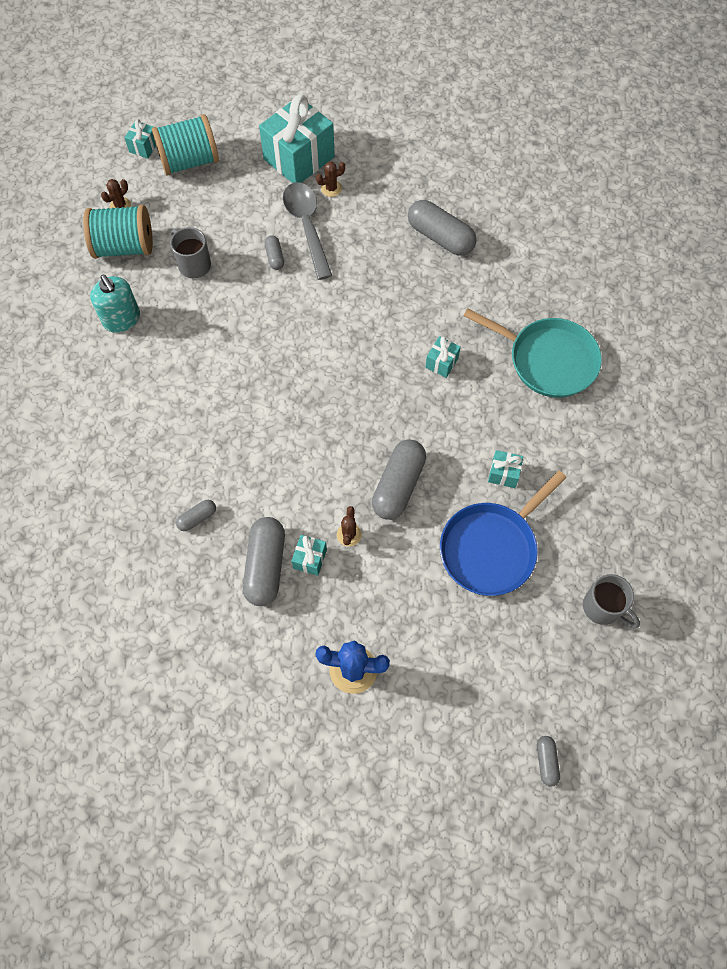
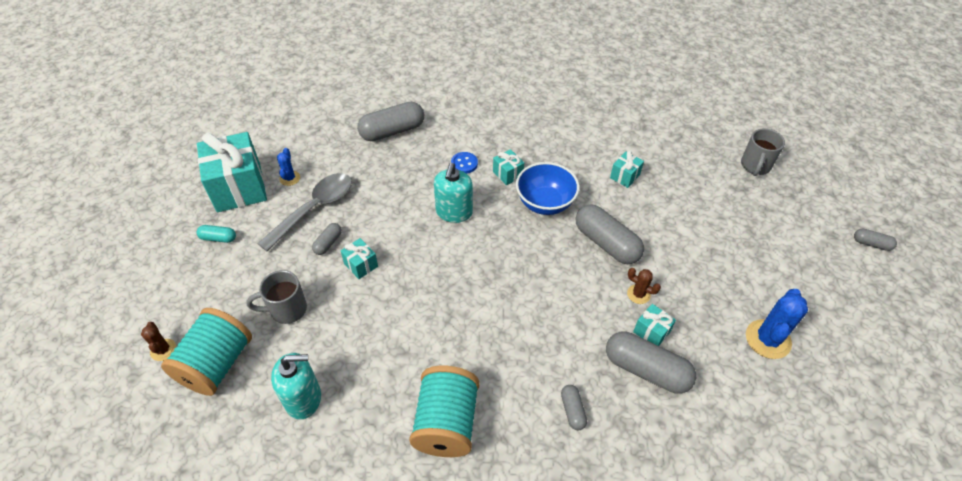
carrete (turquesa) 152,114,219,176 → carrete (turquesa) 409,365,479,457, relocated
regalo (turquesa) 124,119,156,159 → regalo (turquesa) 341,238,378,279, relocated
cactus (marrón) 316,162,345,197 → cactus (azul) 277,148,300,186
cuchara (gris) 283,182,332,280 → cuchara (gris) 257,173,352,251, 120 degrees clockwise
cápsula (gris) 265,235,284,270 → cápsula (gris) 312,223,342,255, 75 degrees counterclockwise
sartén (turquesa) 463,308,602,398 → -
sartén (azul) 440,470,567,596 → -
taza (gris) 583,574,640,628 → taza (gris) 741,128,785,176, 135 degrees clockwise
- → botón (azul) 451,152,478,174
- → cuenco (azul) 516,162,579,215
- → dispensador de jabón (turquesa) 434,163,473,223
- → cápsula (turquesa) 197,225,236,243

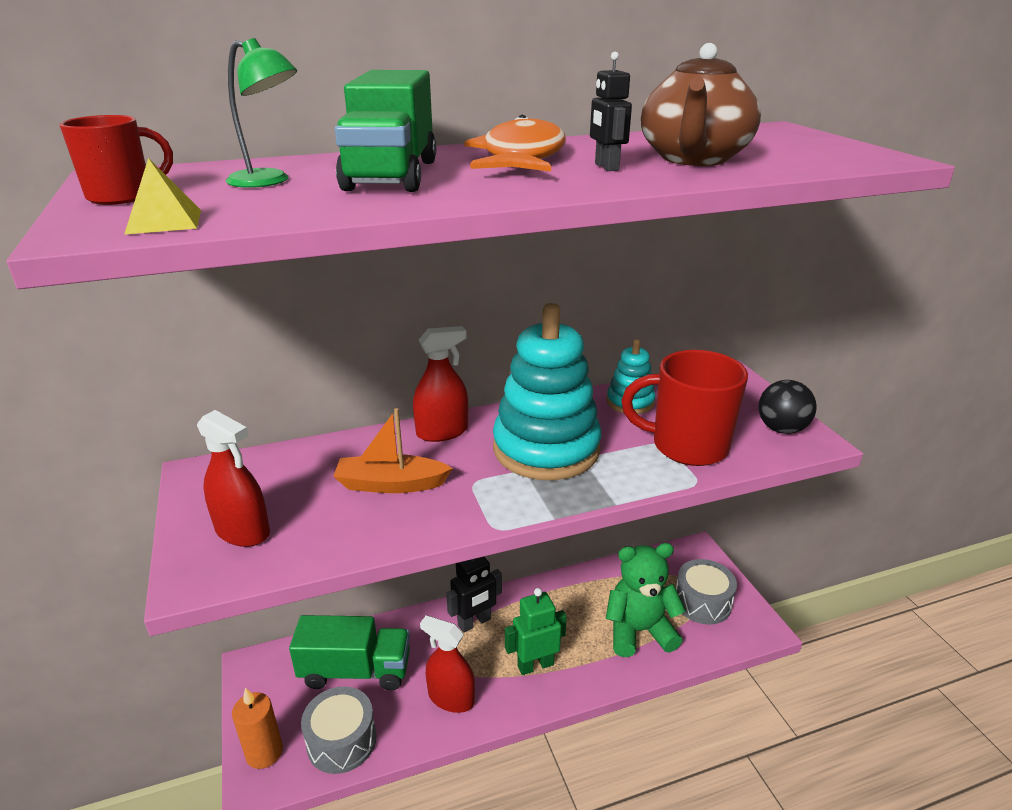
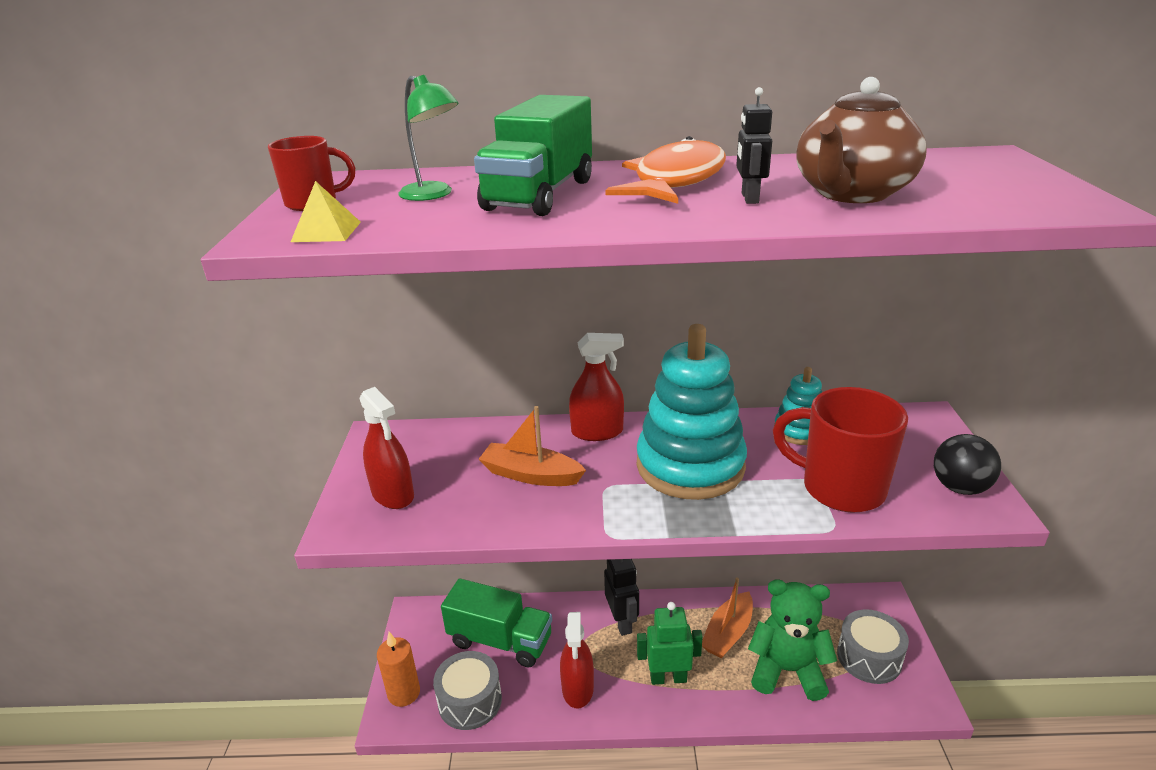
robot (negro) 446,557,502,633 → robot (negro) 604,559,639,636, 90 degrees counterclockwise
pulverizador (rojo) 420,615,475,713 → pulverizador (rojo) 560,612,594,709, 135 degrees counterclockwise
- → barco (naranja) 702,577,753,659

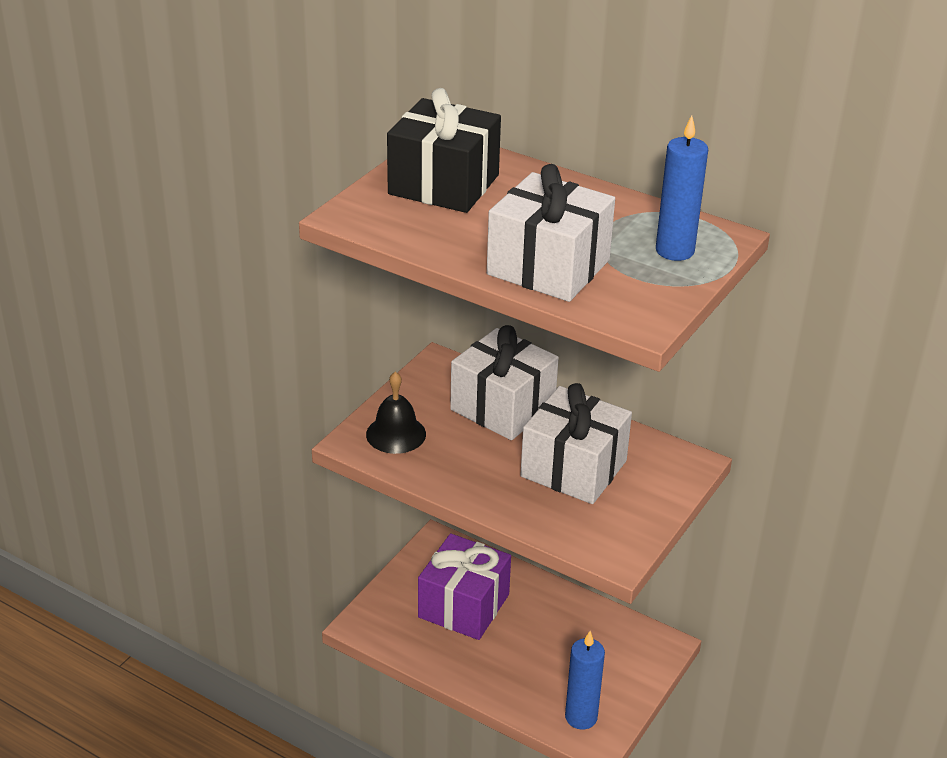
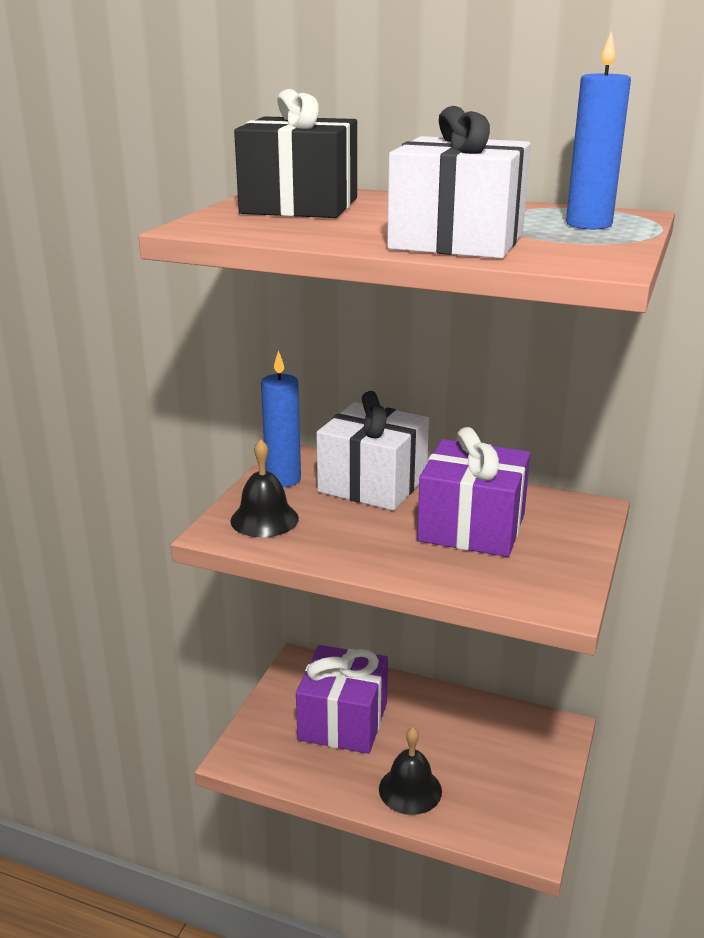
regalo (blanco) 521,383,632,504 → regalo (morado) 417,427,530,557
vela (azul) 565,631,605,730 → vela (azul) 261,350,301,487, relocated
- → campana (negro) 379,727,442,815

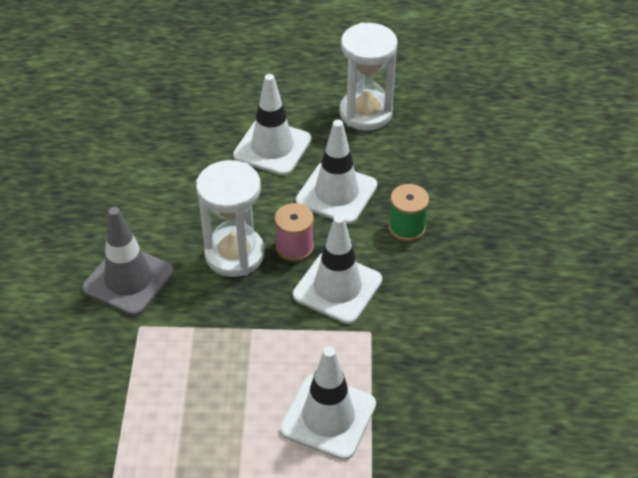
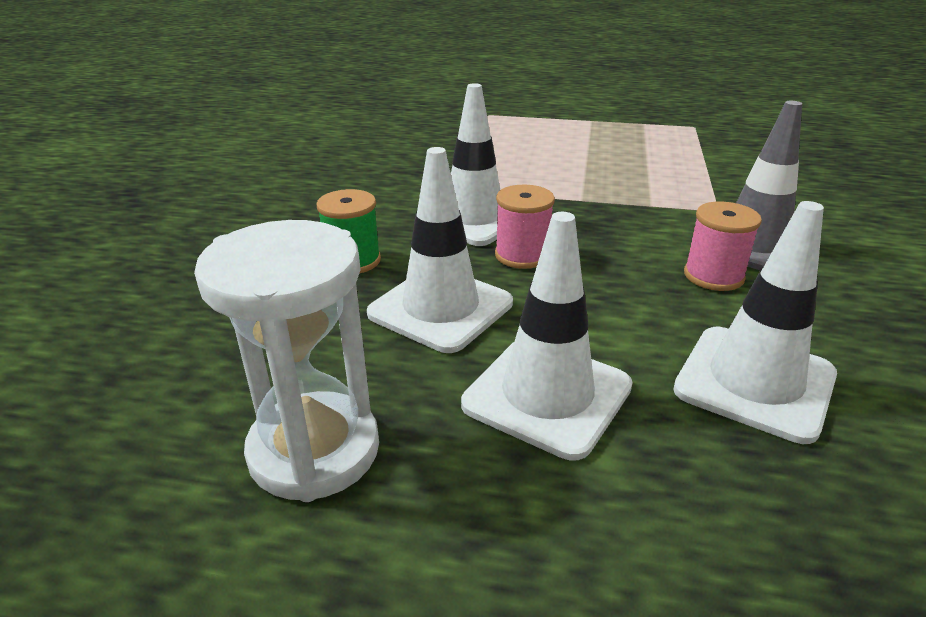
reloj de arena (blanco) 196,160,265,277 → -
cono de tráfico (blanco) 280,347,376,460 → cono de tráfico (blanco) 673,201,837,444, relocated
- → carrete (rosa) 684,202,762,291

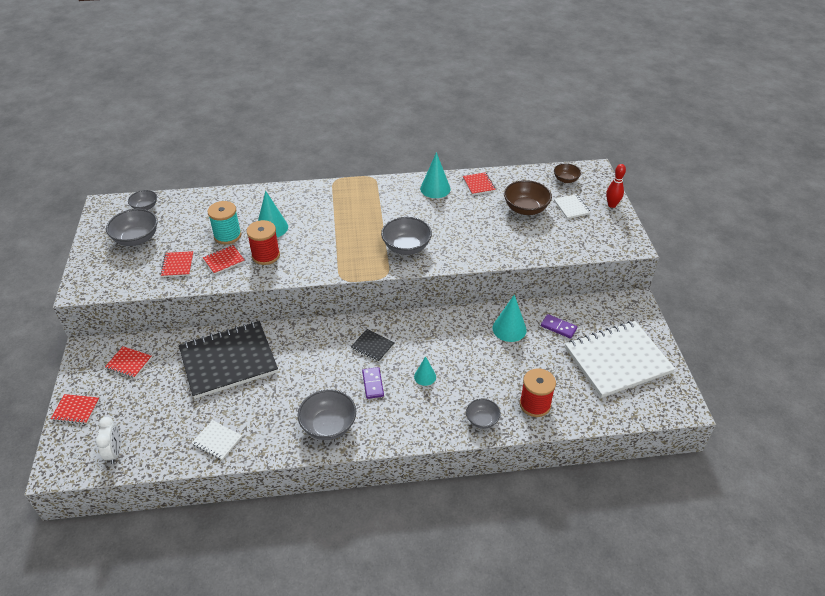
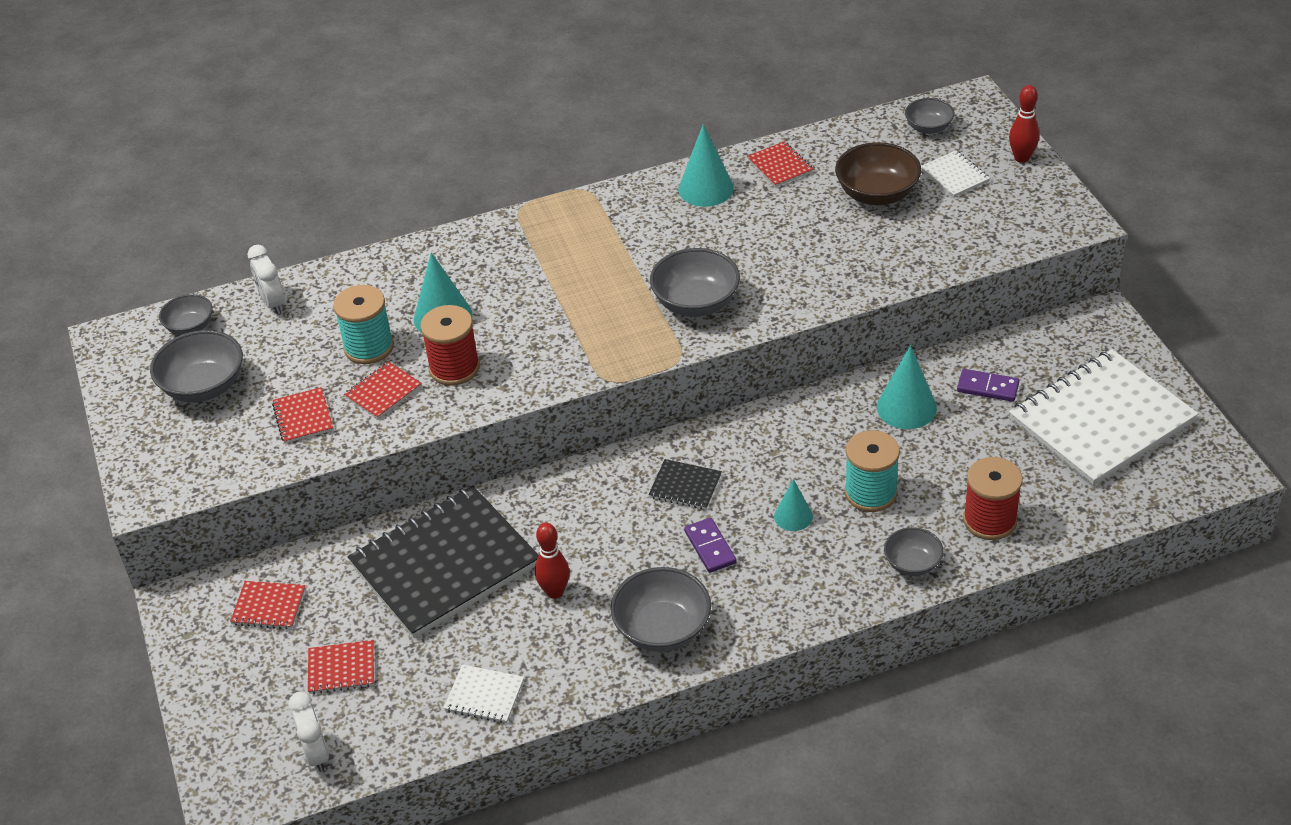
cuenco (marrón) 554,163,581,183 → cuenco (gris) 905,98,955,134
cuaderno (rojo) 51,394,100,424 → cuaderno (rojo) 308,640,374,694, relocated
- → despertador (blanco) 248,245,285,314
- → carrete (turquesa) 845,430,900,512
- → bolo (rojo) 535,523,570,599

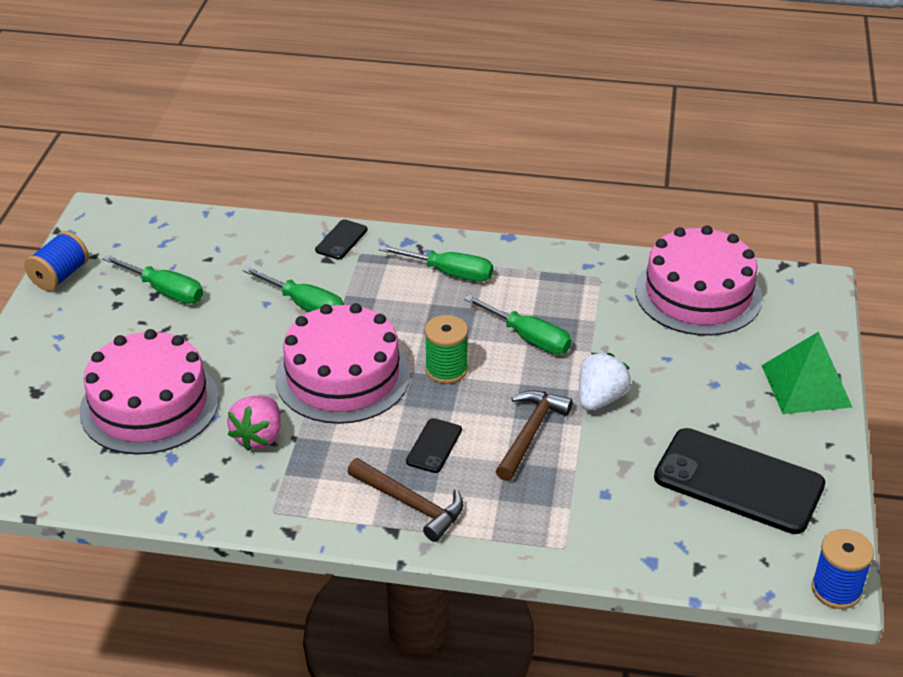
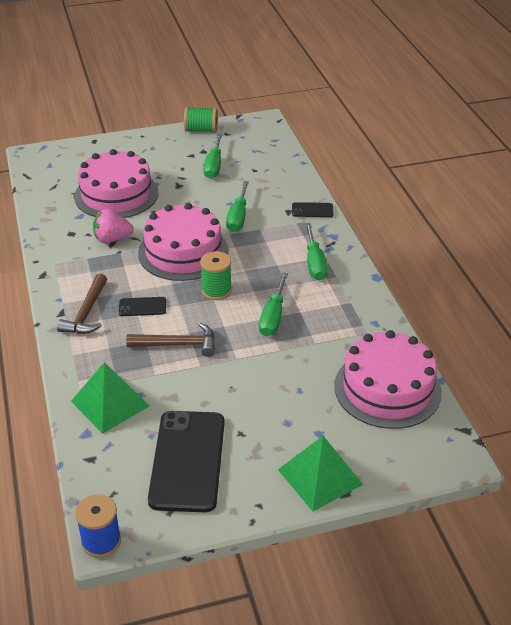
carrete (azul) 24,231,89,291 → carrete (verde) 184,107,218,133
fresa (blanco) 579,353,631,411 → -
- → pirámide (verde) 71,362,150,434

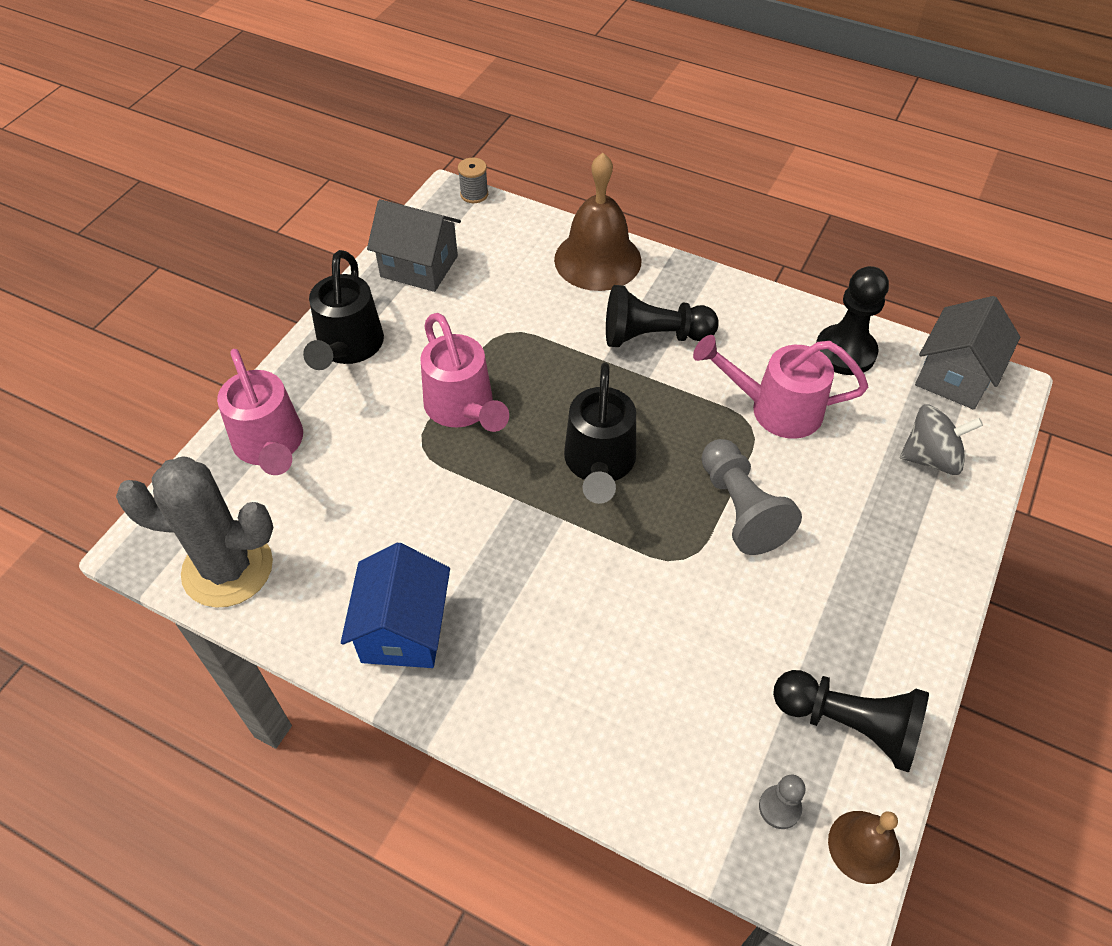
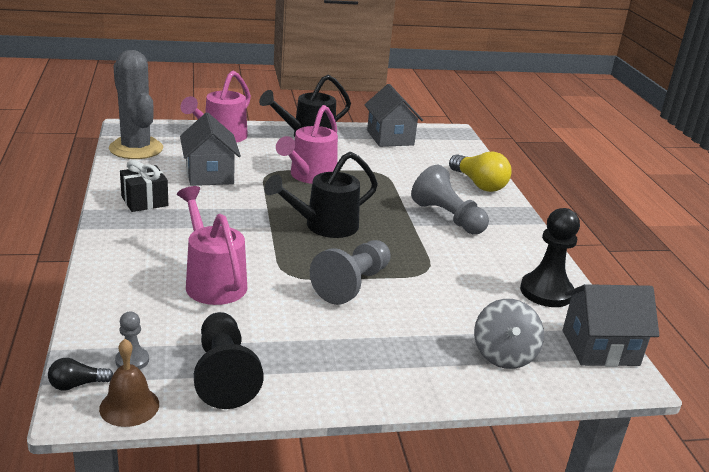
campana (marrón) 554,153,642,291 → bombilla (amarillo) 449,151,512,192
carrete (gris) 458,158,488,203 → -
peón (negro) 606,285,719,347 → peón (gris) 411,165,489,234
regadera (rosa) 693,335,868,439 → regadera (rosa) 177,186,247,305, relocated
peonza (gris) 900,404,983,475 → peonza (gris) 474,299,544,369, 45 degrees clockwise
casa (azul) 341,543,450,668 → regalo (negro) 120,160,168,212
- → casa (gris) 180,112,241,186
- → bombilla (negro) 48,358,113,391

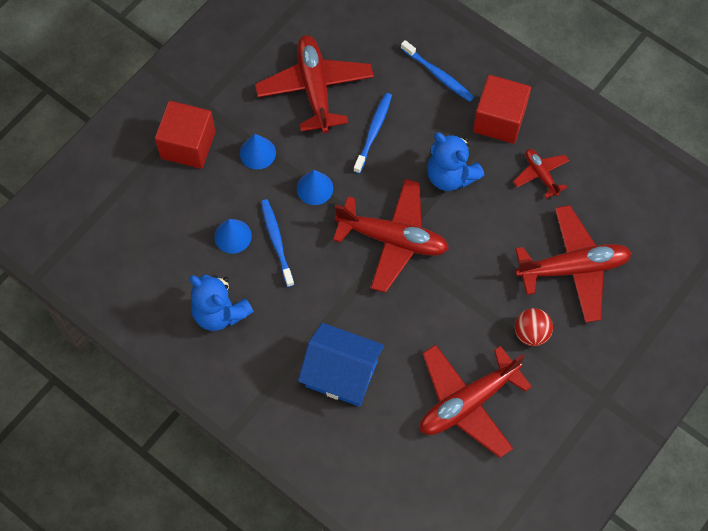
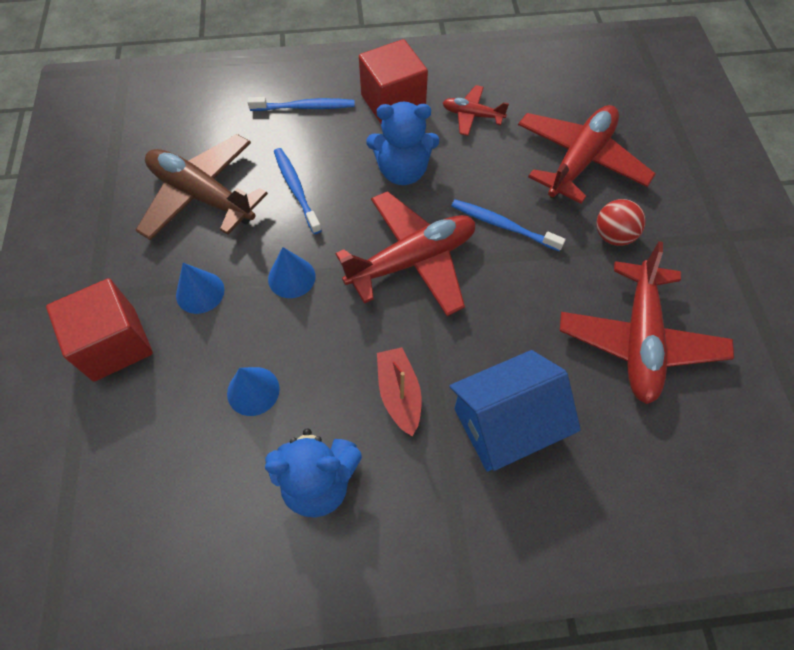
avión (rojo) 255,35,374,133 → avión (marrón) 136,134,268,240
cepillo de dientes (azul) 261,199,294,287 → cepillo de dientes (azul) 451,199,566,252, relocated
- → barco (rojo) 377,347,422,436

